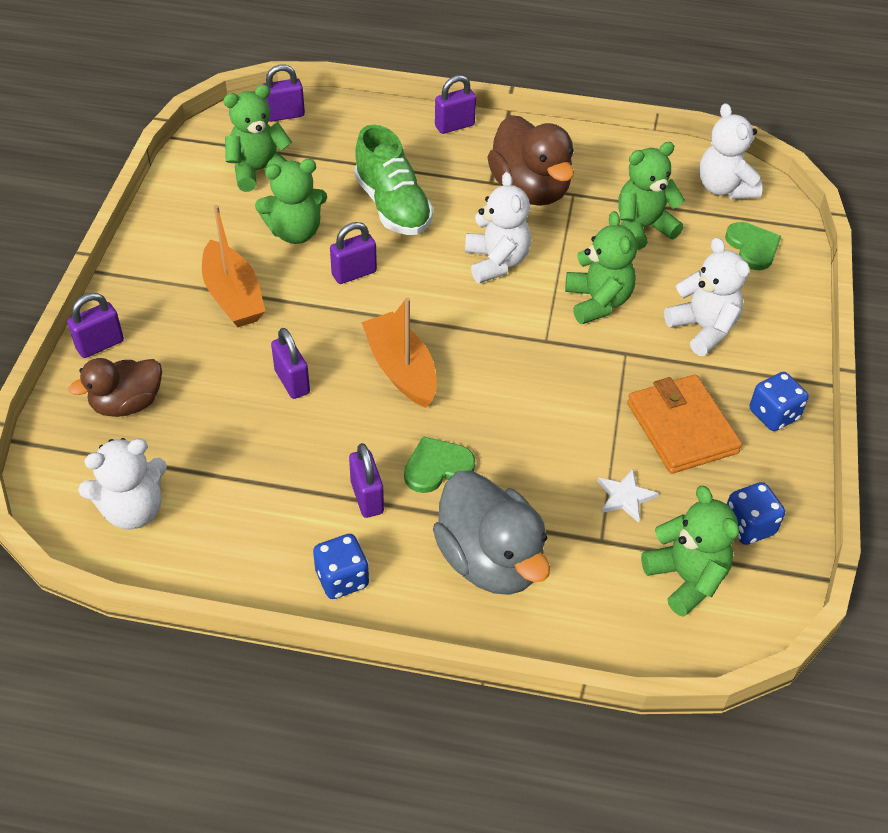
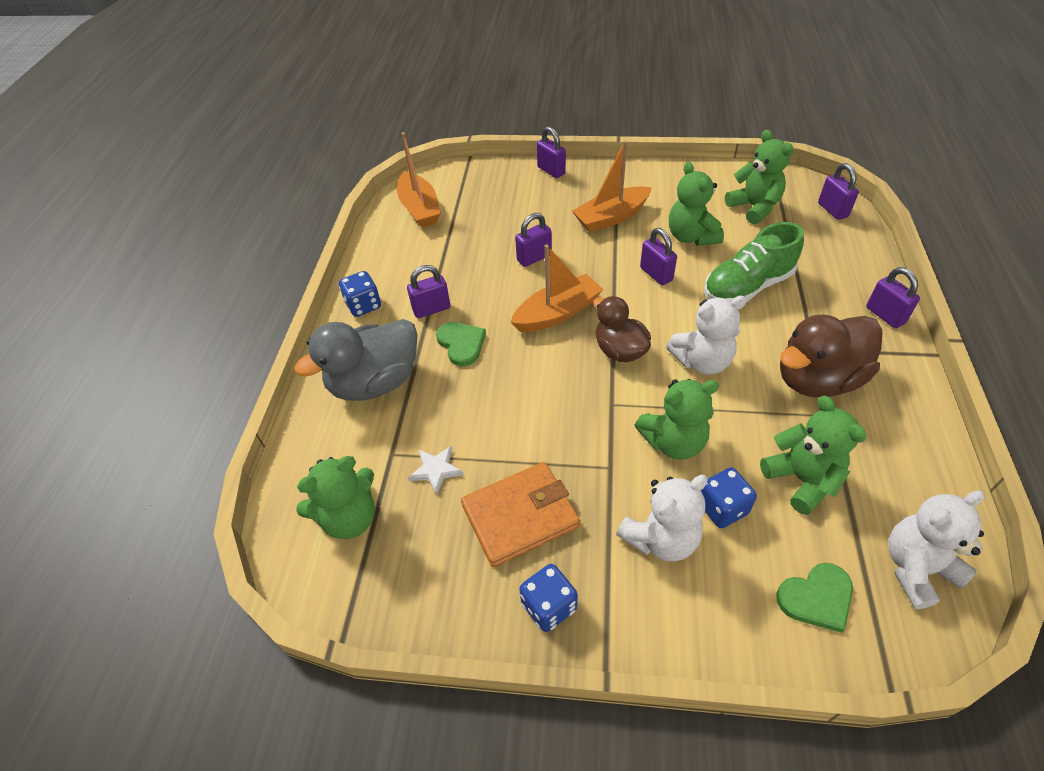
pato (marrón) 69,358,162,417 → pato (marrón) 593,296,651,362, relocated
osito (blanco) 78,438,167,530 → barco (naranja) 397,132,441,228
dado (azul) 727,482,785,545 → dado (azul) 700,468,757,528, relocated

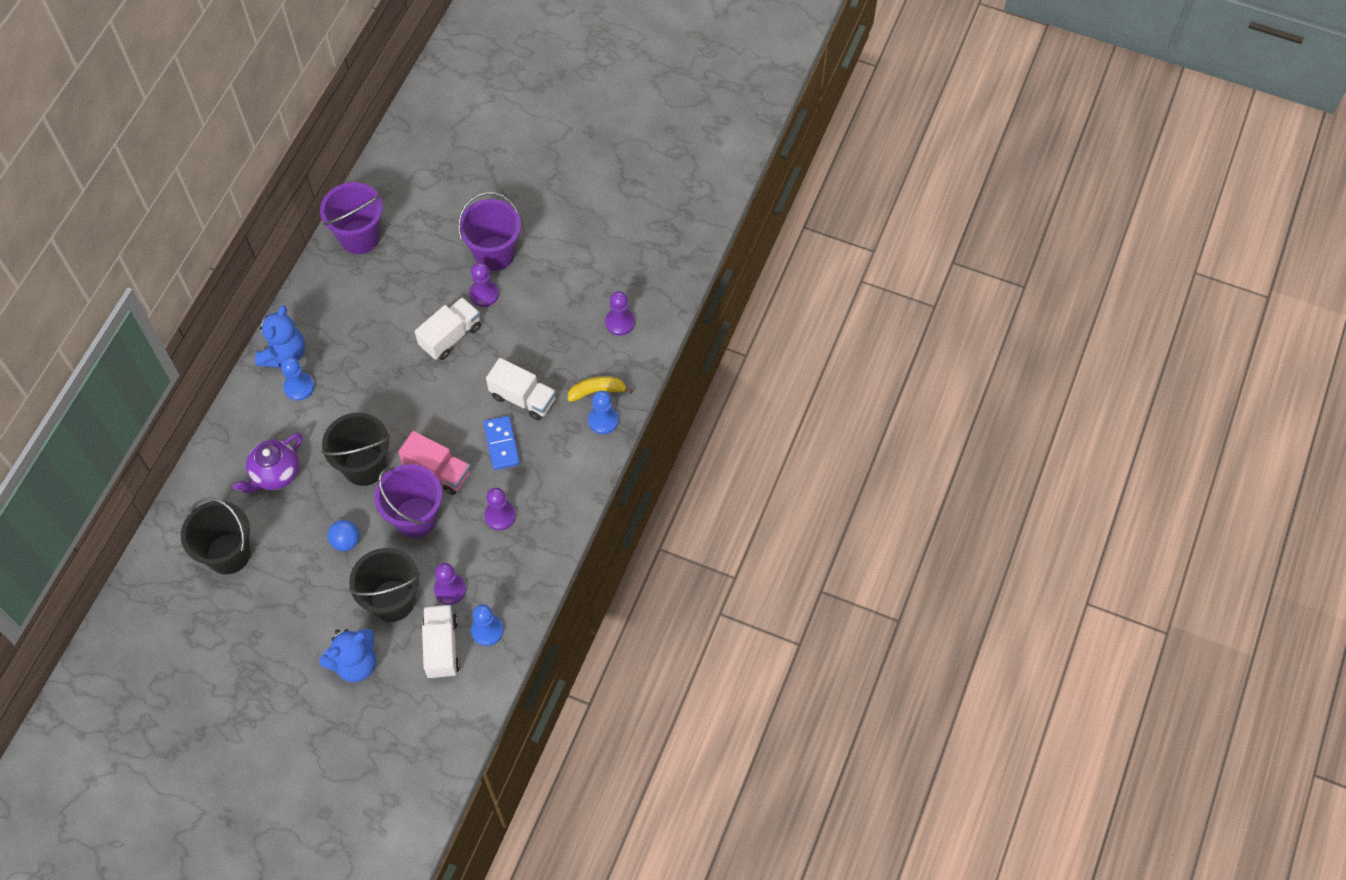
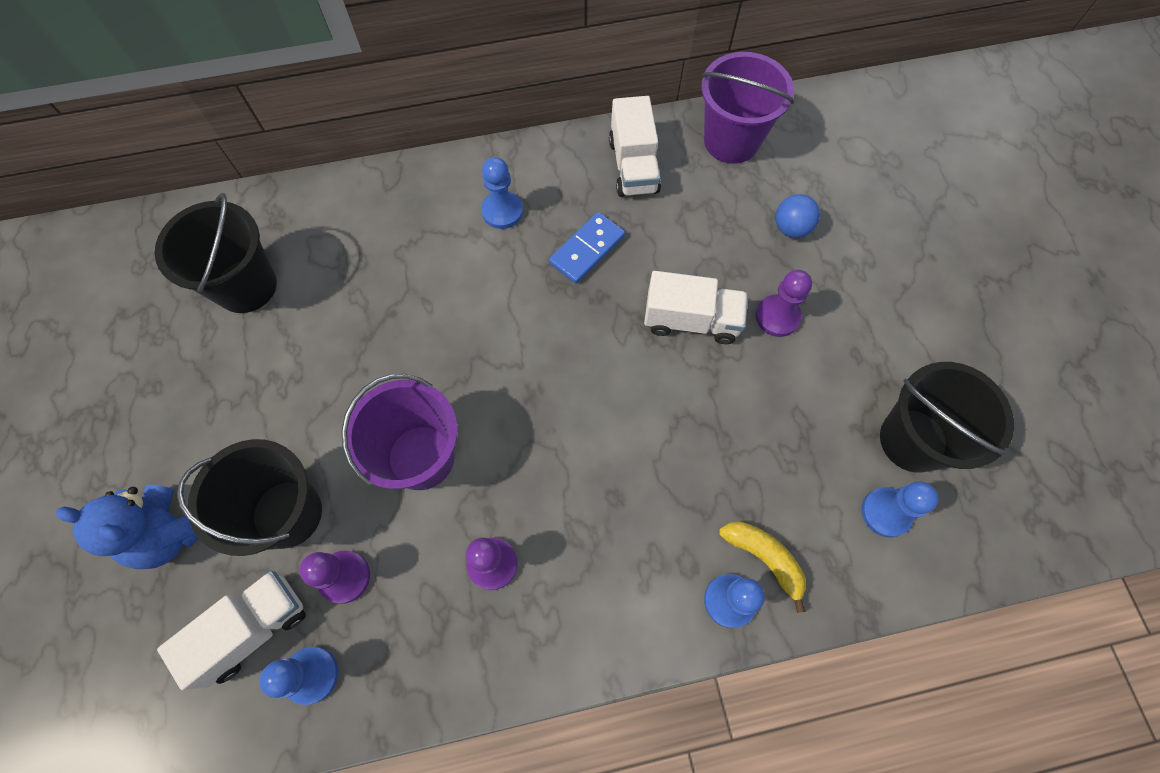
balde (morado) 458,192,521,271 → -
peón (morado) 605,291,635,336 → peón (azul) 861,482,939,537
osito (azul) 255,305,305,368 → -
camión (blanco) 486,358,556,421 → camión (blanco) 609,96,661,197, relocated
balde (negro) 321,413,390,486 → balde (negro) 880,362,1014,473, relocated
ficha de dominó (azul) 483,416,520,470 → ficha de dominó (azul) 549,212,625,284, relocated
camión (rosa) 398,431,470,495 → -
tetera (morado) 233,433,303,493 → -
pelota (azul) 328,520,360,551 → pelota (azul) 775,194,820,238, relocated

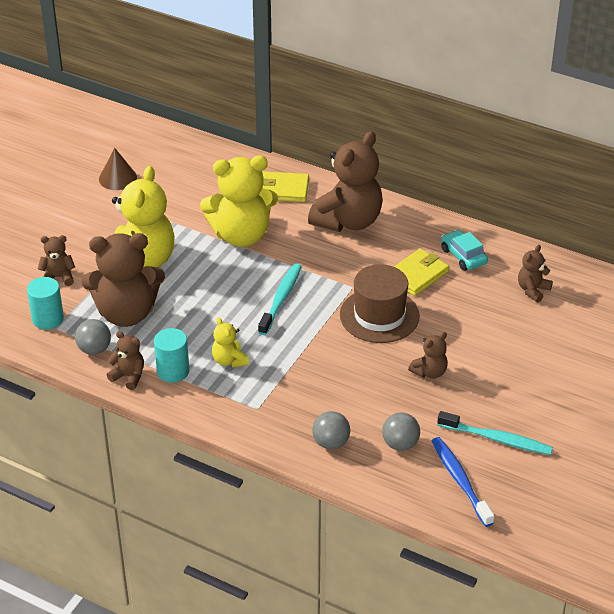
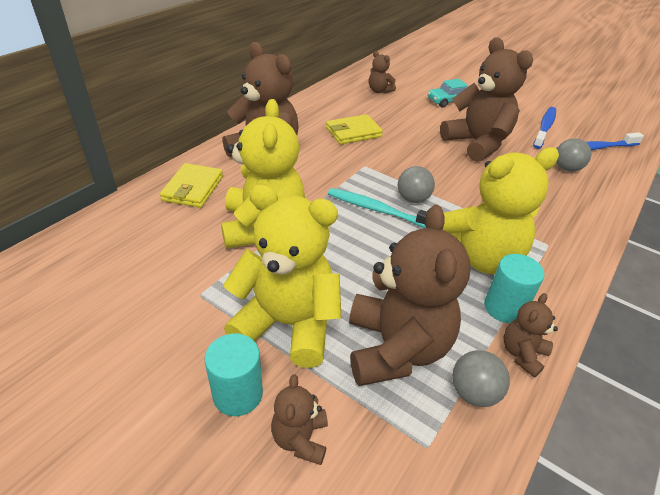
cono (marrón) 99,148,137,190 → -
coche (turquesa) 441,230,488,271 → coche (turquesa) 428,79,469,108, relocated
cartera (amarillo) 394,249,449,296 → cartera (amarillo) 326,114,383,144, 75 degrees counterclockwise
sombrero (marrón) 340,264,420,343 → -
cilindro (turquesa) 27,277,64,330 → cilindro (turquesa) 204,333,263,416, relocated
osito (amarillo) 212,317,249,368 → osito (amarillo) 443,147,559,274, x2.15
osito (marrón) 408,332,448,379 → osito (marrón) 440,38,533,162, x2.15
pelota (gris) 312,411,350,449 → pelota (gris) 398,166,435,203, relocated
cepillo de dientes (turquesa) 437,411,553,455 → cepillo de dientes (azul) 533,107,556,149

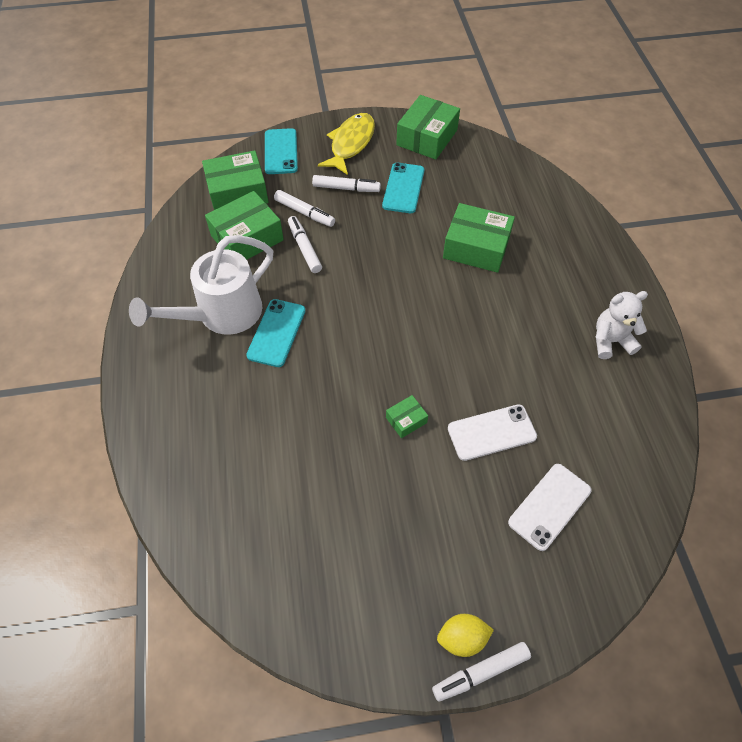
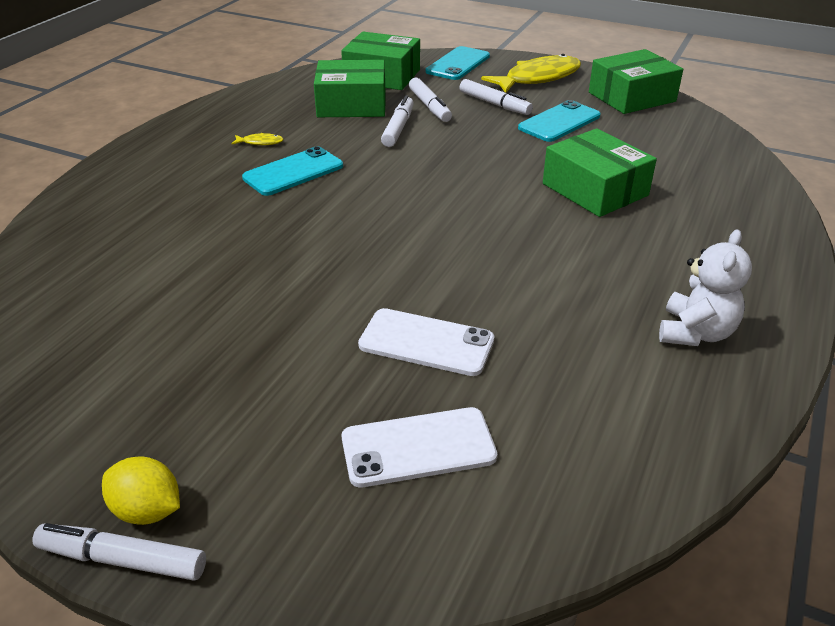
regadera (blanco) 129,235,273,335 → pez (amarillo) 231,133,284,145
osito (blanco) 595,291,648,359 → osito (blanco) 659,229,752,346, 90 degrees clockwise
caja (verde) 386,395,428,438 → -

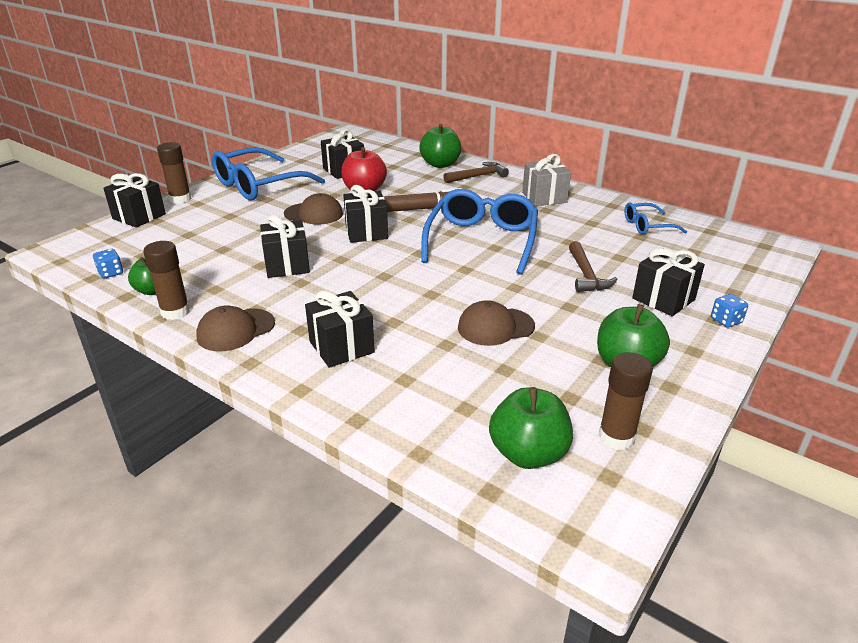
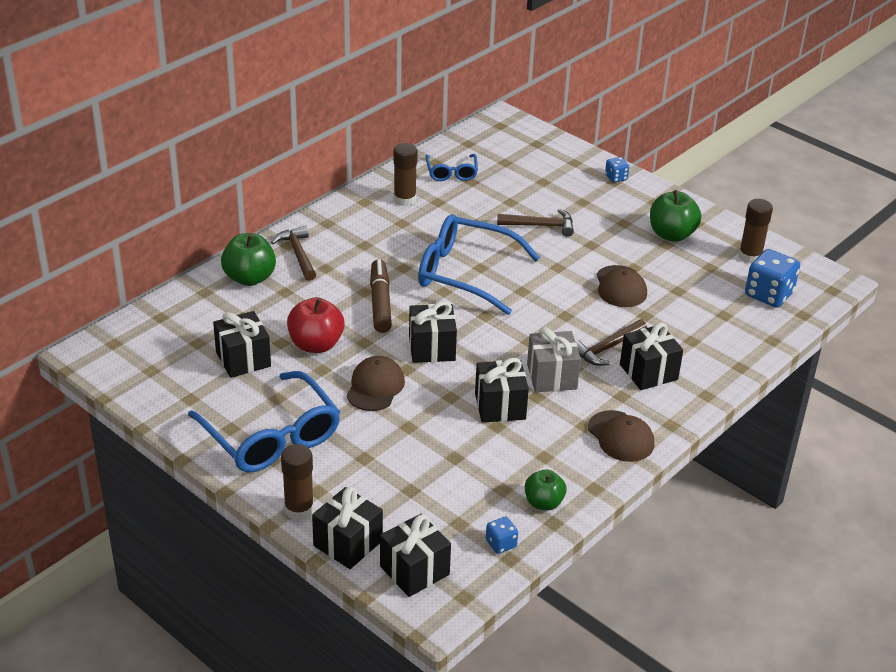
regalo (gris) 522,154,571,206 → regalo (gris) 527,327,581,392, relocated
barra de pegamento (marrón) 143,241,190,320 → barra de pegamento (marrón) 393,143,418,206, relocated
regalo (negro) 632,248,705,316 → regalo (negro) 380,513,451,597, relocated
manzana (verde) 489,387,573,469 → dado (azul) 745,249,800,307
- → martillo (marrón) 575,319,647,366

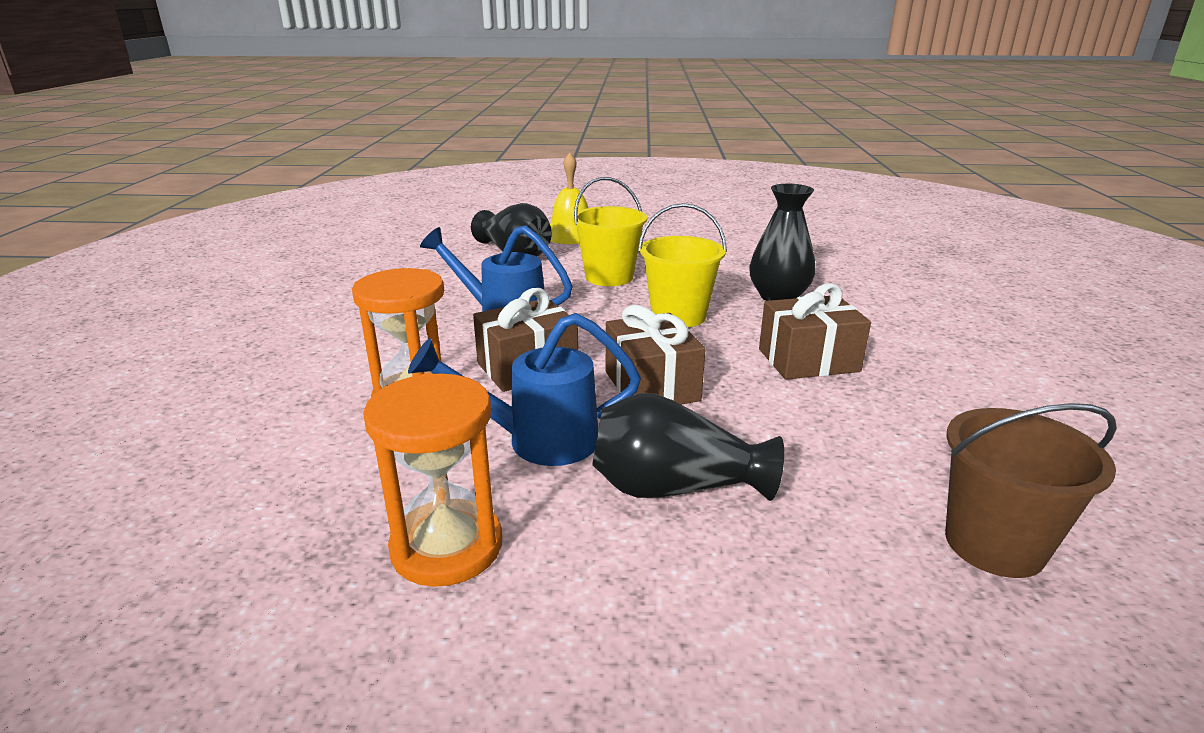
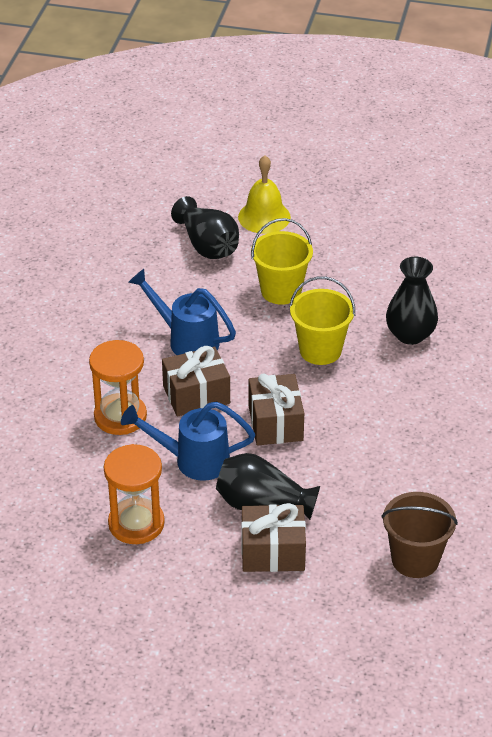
regalo (marrón) 759,283,871,379 → regalo (marrón) 241,503,306,572, relocated

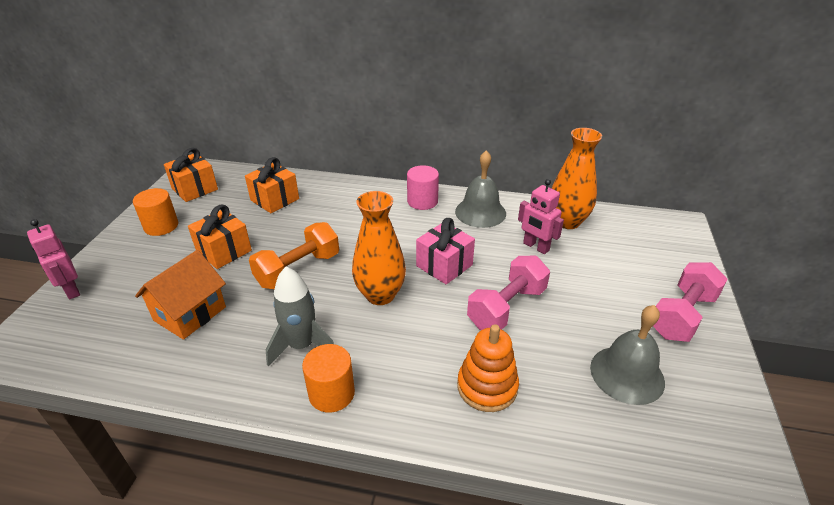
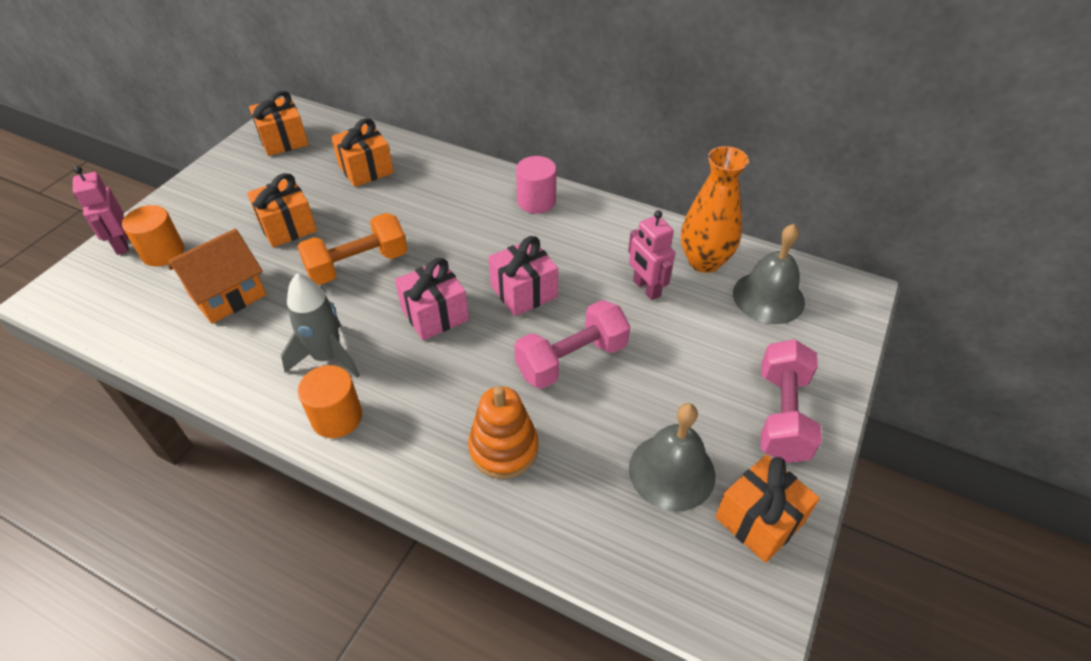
campana (gris) 455,150,506,228 → campana (gris) 733,224,805,324, relocated
cilindro (naranja) 133,188,178,236 → cilindro (naranja) 122,205,184,266, relocated
florero (naranja) 352,191,406,305 → regalo (rosa) 395,258,469,340
mancuerna (rosa) 653,262,728,342 → mancuerna (rosa) 761,339,822,463, 45 degrees counterclockwise
- → regalo (naranja) 715,455,820,563

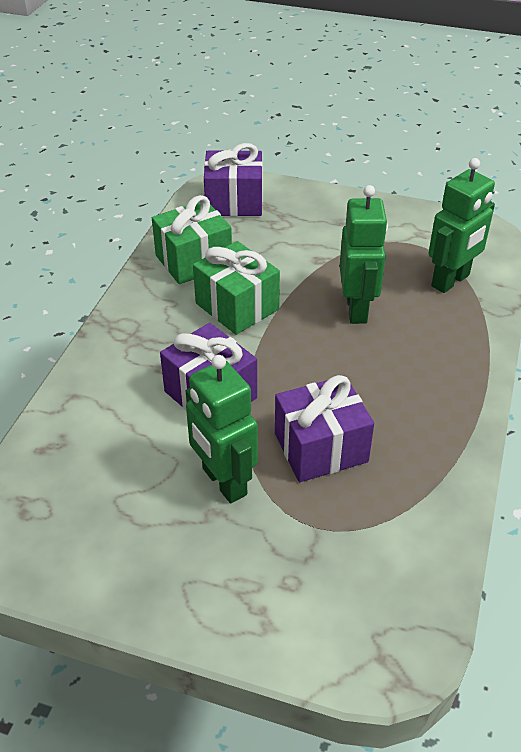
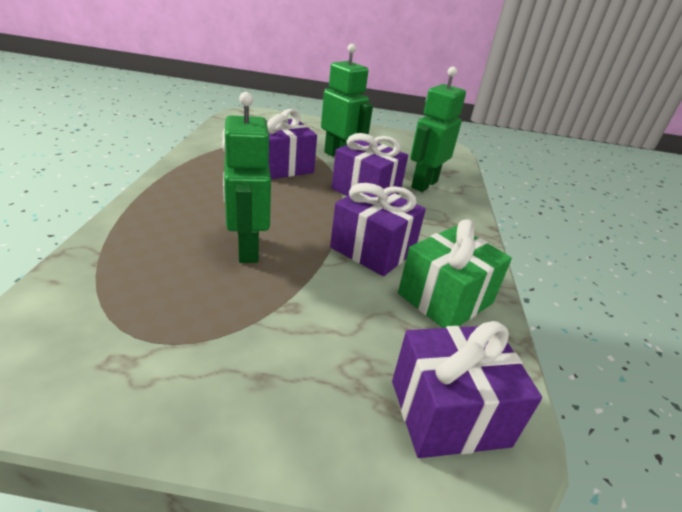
robot (verde) 429,158,495,293 → robot (verde) 410,67,466,192, relocated
regalo (verde) 193,241,280,335 → regalo (morado) 330,183,426,276

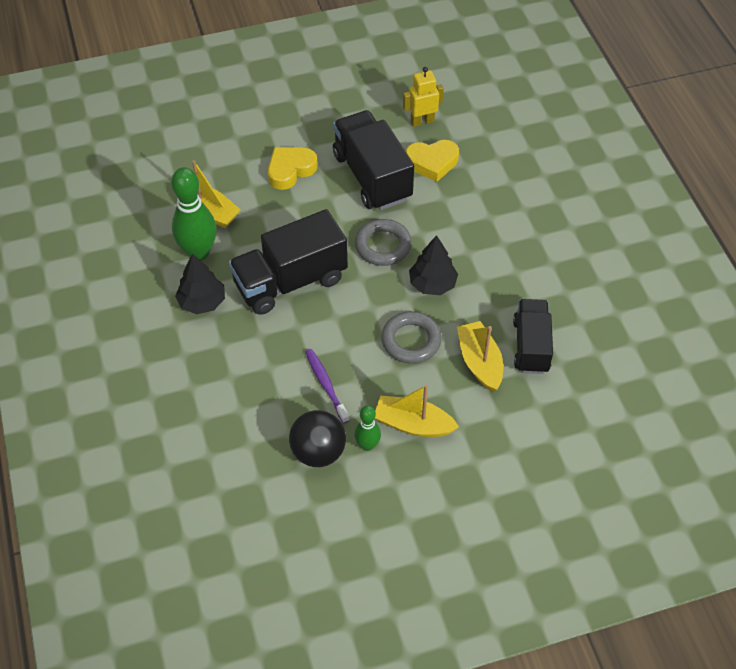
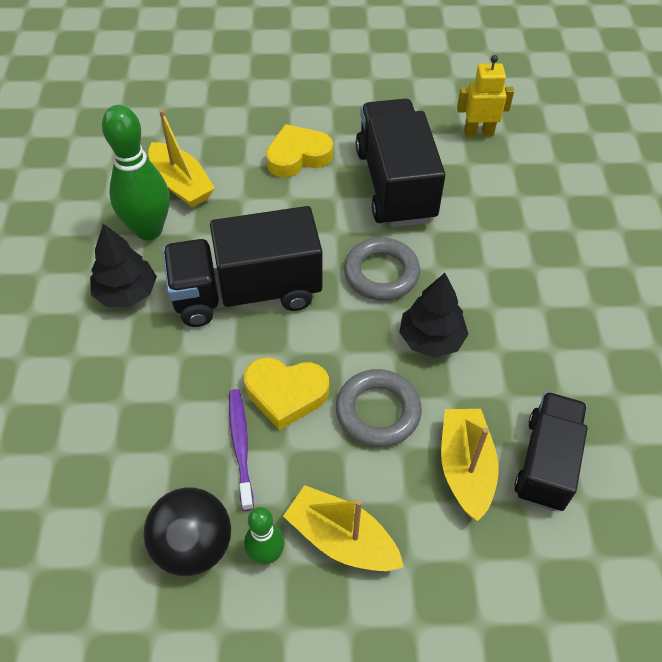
corazón (amarillo) 405,140,459,182 → corazón (amarillo) 244,357,329,430, relocated

